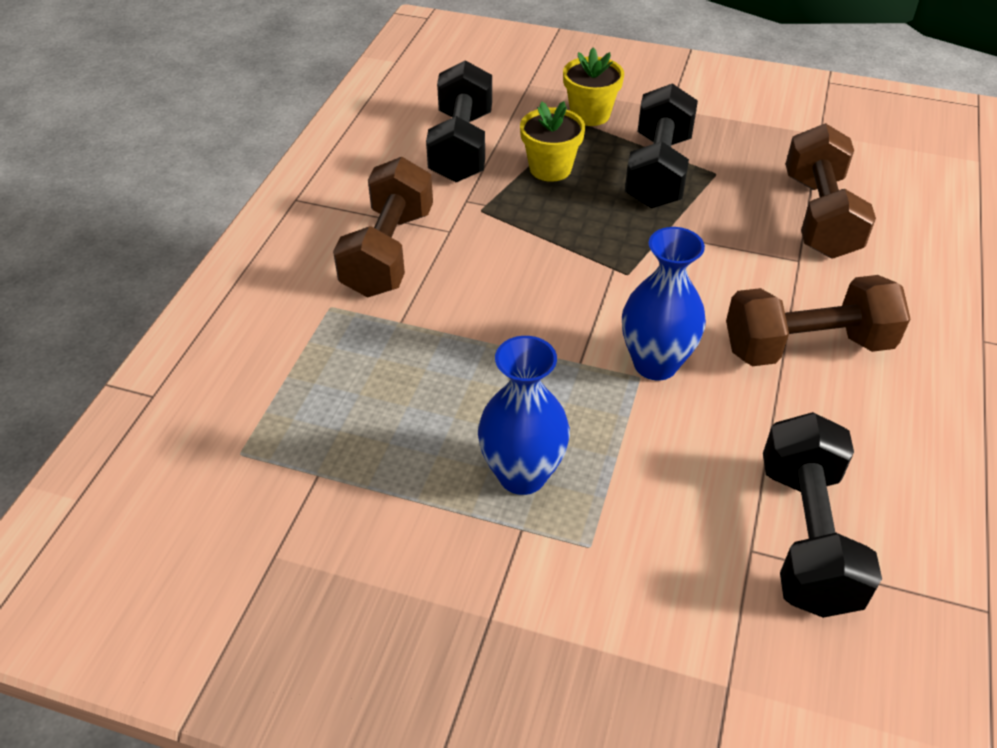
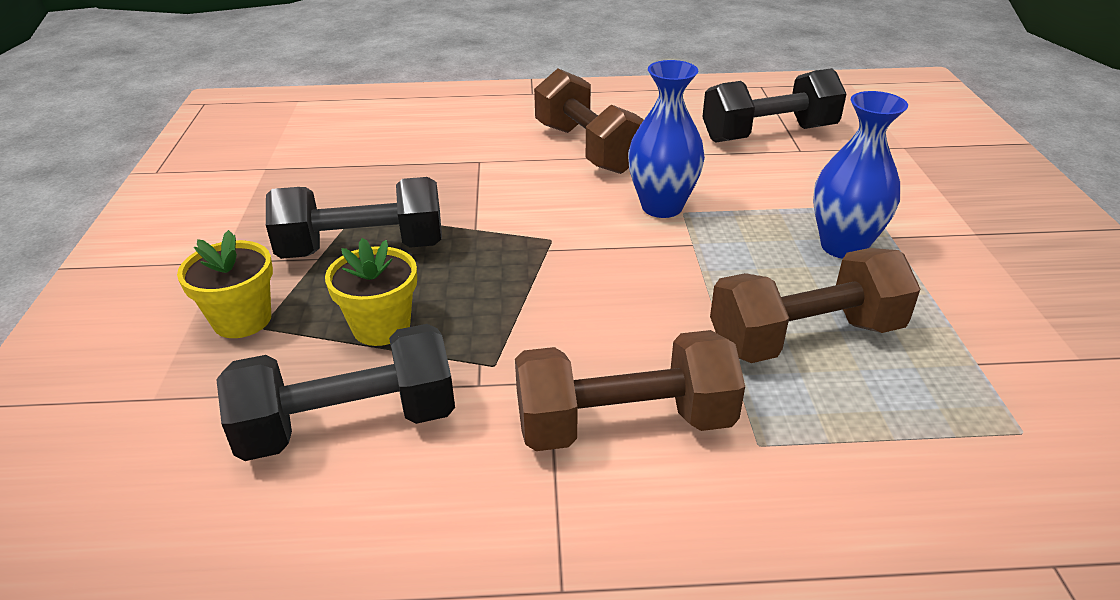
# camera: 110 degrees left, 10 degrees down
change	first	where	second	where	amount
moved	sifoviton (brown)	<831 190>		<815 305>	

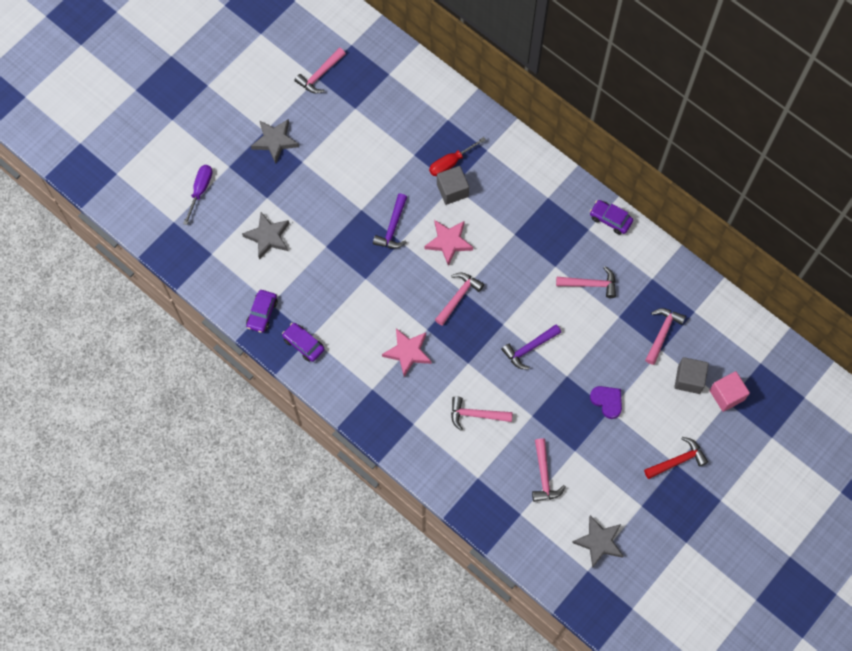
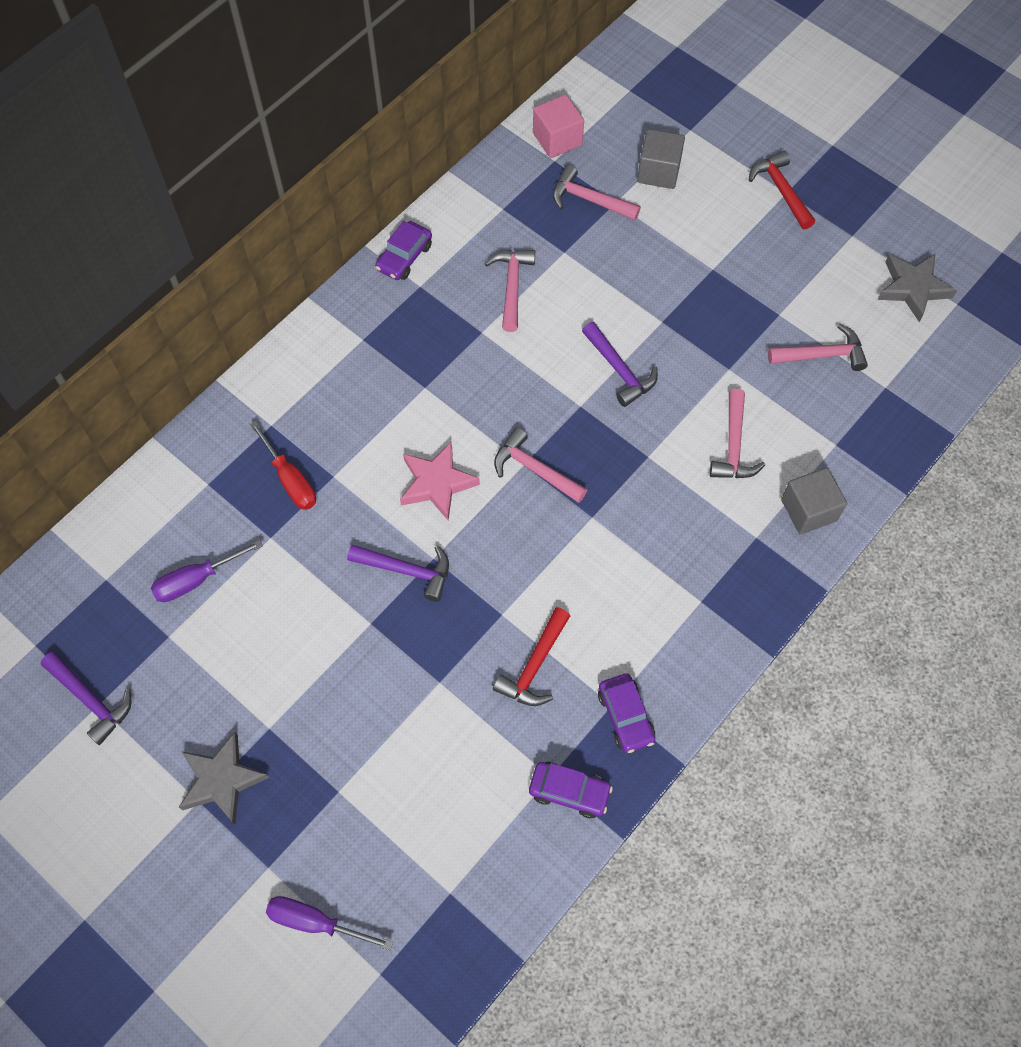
# camera: 90 degrees left, 5 degrees down
change	first	where	second	where	amount
recoloured	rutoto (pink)	<320 70>	rutoto (purple)	<86 698>	
added			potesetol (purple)	<207 571>	
added			rutoto (red)	<531 656>	
moved	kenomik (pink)	<730 391>		<558 126>	
turned	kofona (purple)	<303 342>		<626 713>	60 degrees counterclockwise
moved	kenomik (grey)	<453 185>		<814 501>	
removed	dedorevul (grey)	<265 235>			
removed	dedorevul (pink)	<406 352>			
removed	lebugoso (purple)	<606 402>			

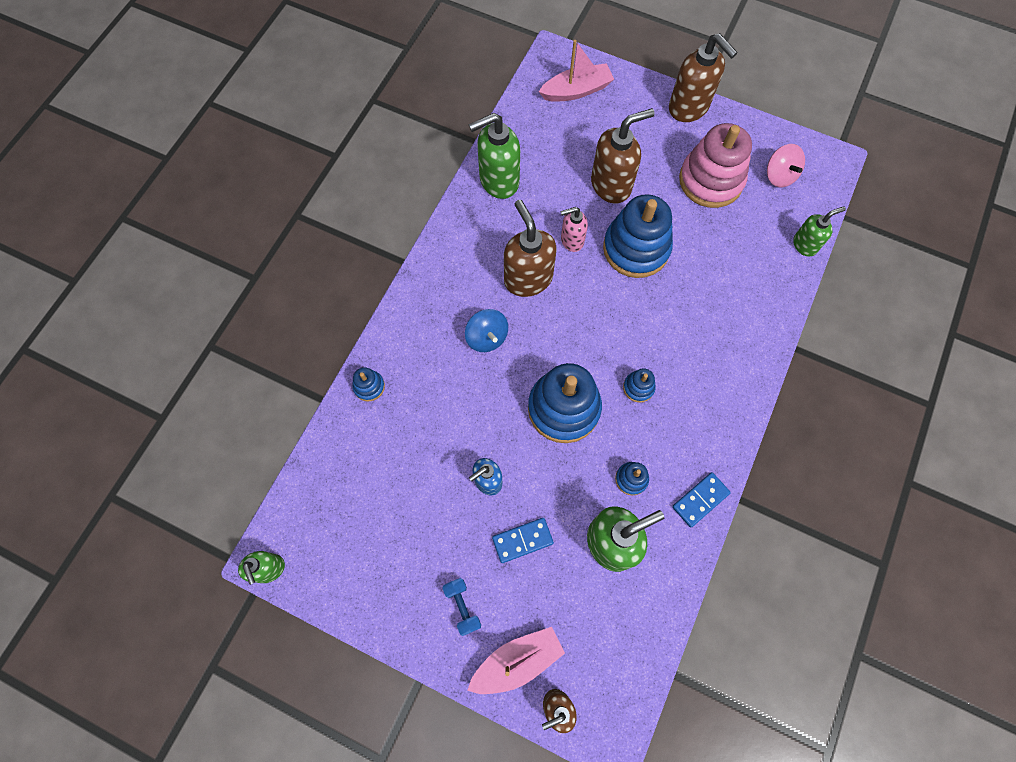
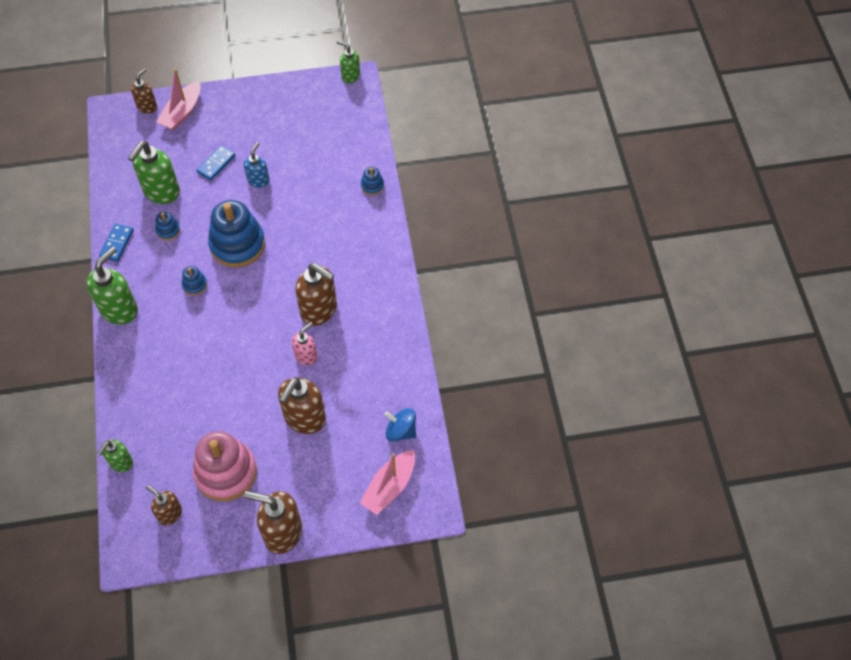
# camera: 145 degrees right, 10 degrees down
change	first	where	second	where	amount
moved	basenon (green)	<494 156>		<112 285>	
replaced	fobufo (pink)	<786 165>	basenon (brown)	<164 505>	
moved	fobufo (blue)	<486 330>		<400 425>	
removed	sifoviton (blue)	<462 607>			
removed	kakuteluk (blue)	<638 236>			

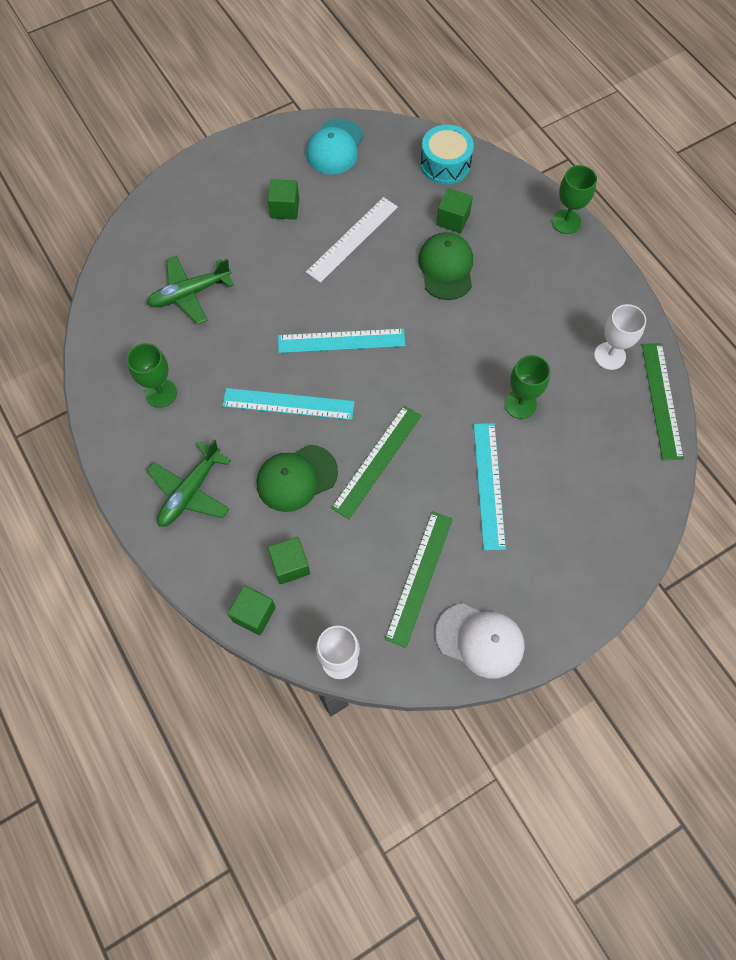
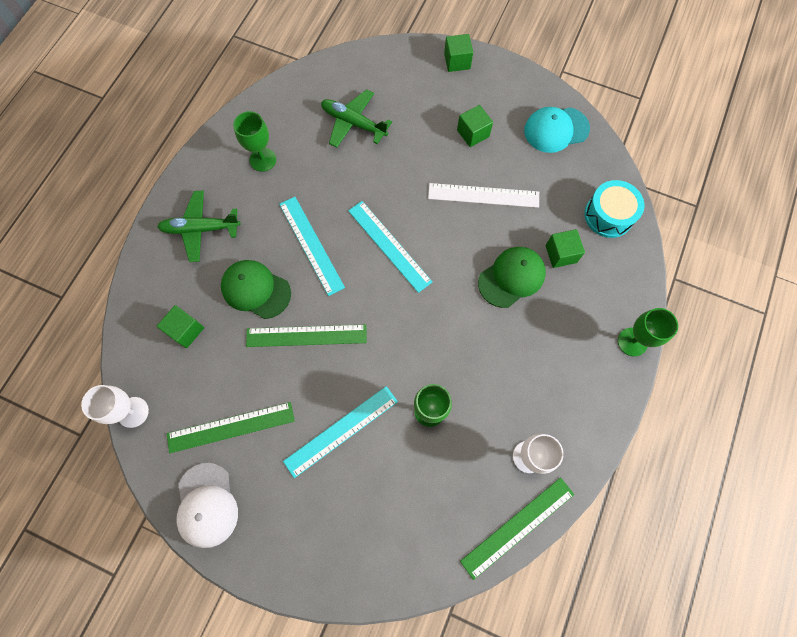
# camera: 55 degrees right, 5 degrees up
change	first	where	second	where	amount
moved	kenomik (green)	<252 610>		<458 53>	

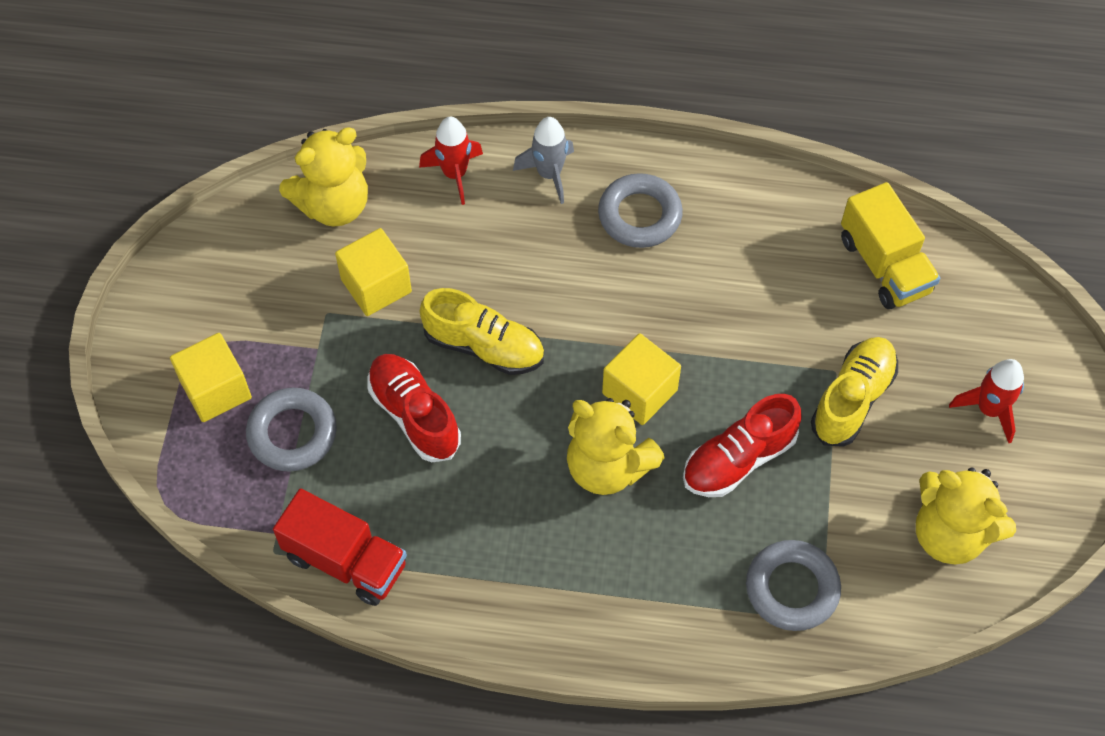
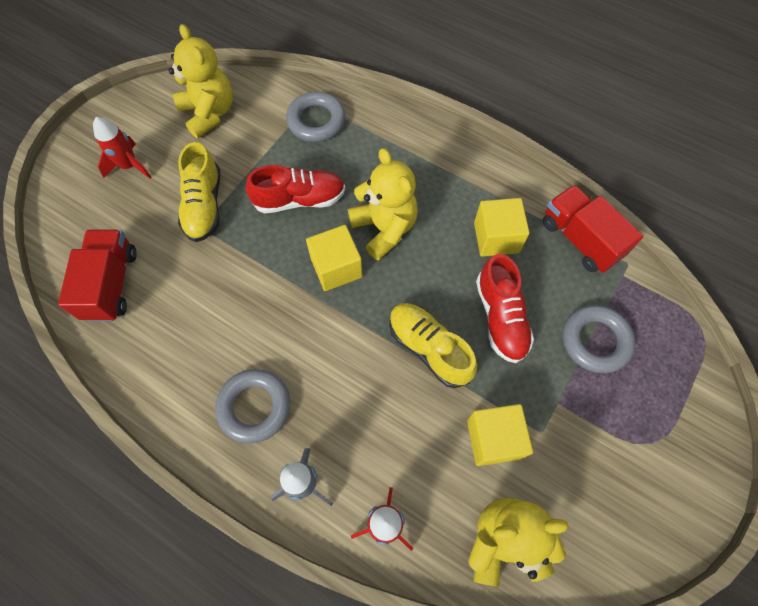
# camera: 155 degrees left, 5 degrees up
change	first	where	second	where	amount
recoloured	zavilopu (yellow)	<890 245>	zavilopu (red)	<97 275>	
turned	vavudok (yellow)	<854 392>		<199 192>	60 degrees counterclockwise
moved	kenomik (yellow)	<211 377>		<502 227>	

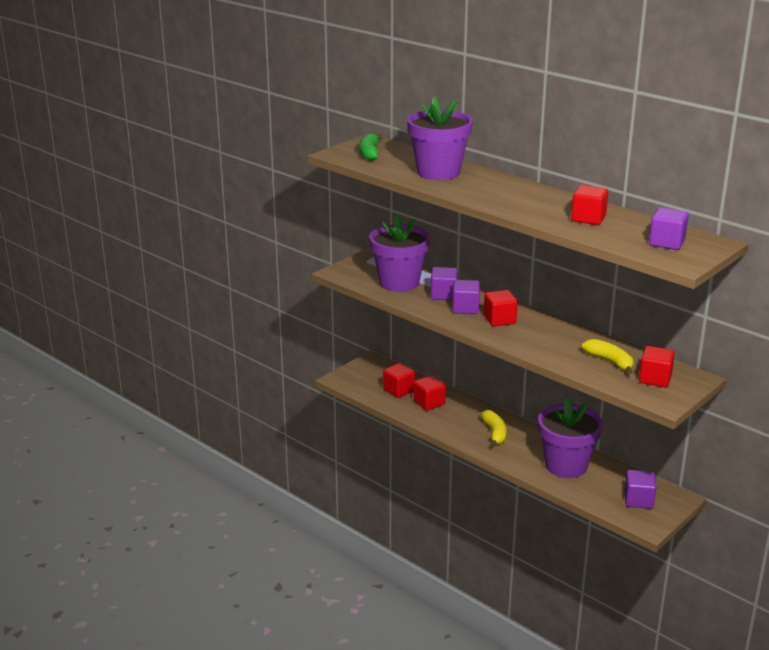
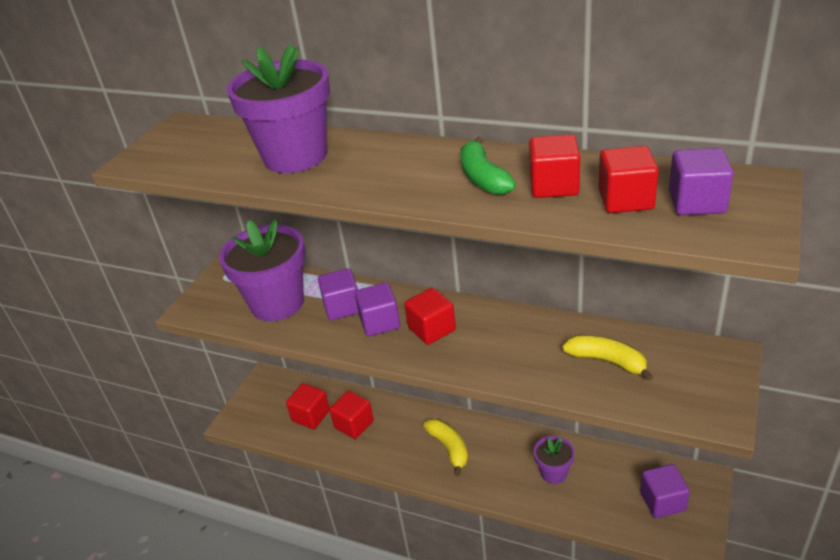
# camera: 15 degrees left, 10 degrees up
change	first	where	second	where	amount
moved	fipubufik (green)	<371 147>		<488 166>	
resized	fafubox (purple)	<570 437>		<554 460>	x0.50
moved	kenomik (red)	<657 366>		<628 179>	

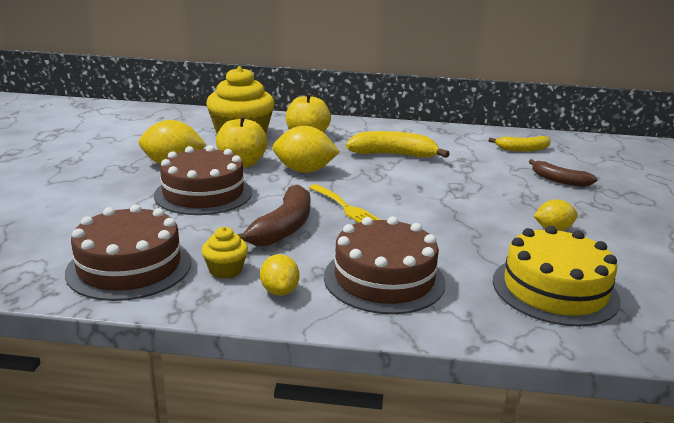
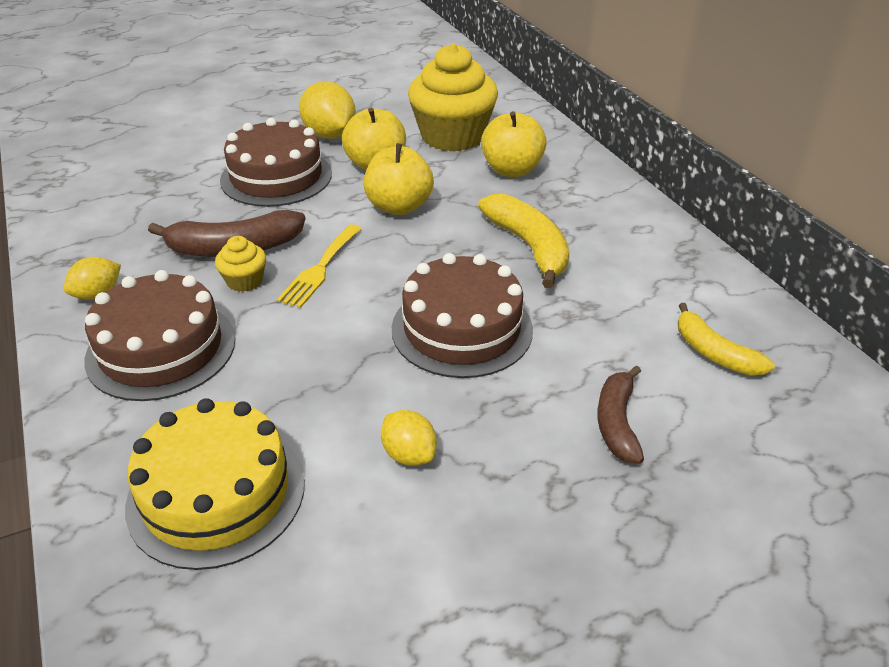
# camera: 60 degrees right, 15 degrees up
change	first	where	second	where	amount
moved	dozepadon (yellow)	<225 253>		<240 264>	
replaced	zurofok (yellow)	<306 149>	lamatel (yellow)	<399 179>	
moved	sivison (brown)	<128 252>		<462 315>	

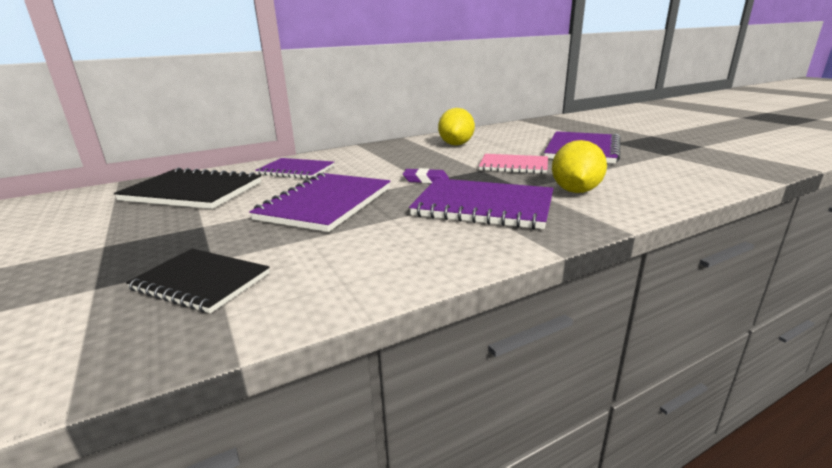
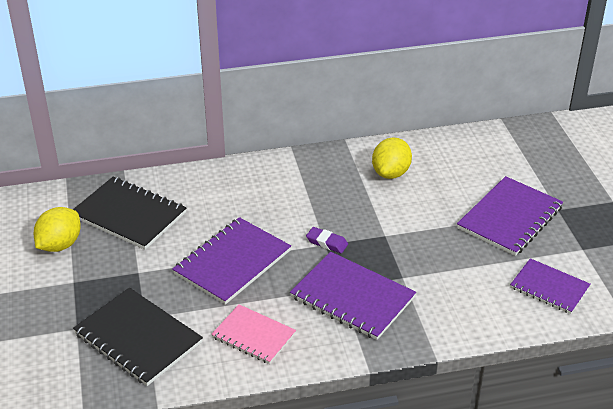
# camera: 15 degrees right, 15 degrees up
change	first	where	second	where	amount
moved	zurofok (yellow)	<579 166>		<57 229>	
resized	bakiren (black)	<198 281>		<138 337>	x1.55
moved	bakiren (pink)	<513 164>		<253 334>	
moved	bakiren (purple)	<294 168>		<550 286>	

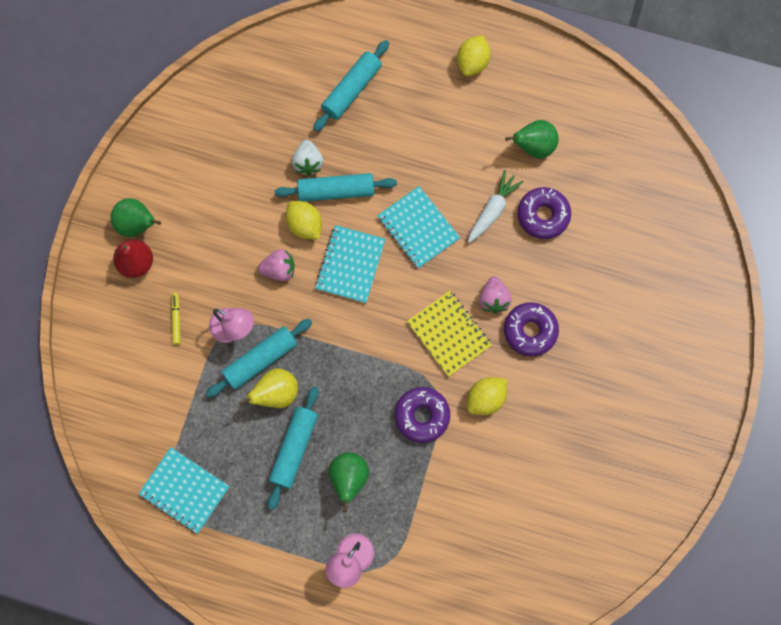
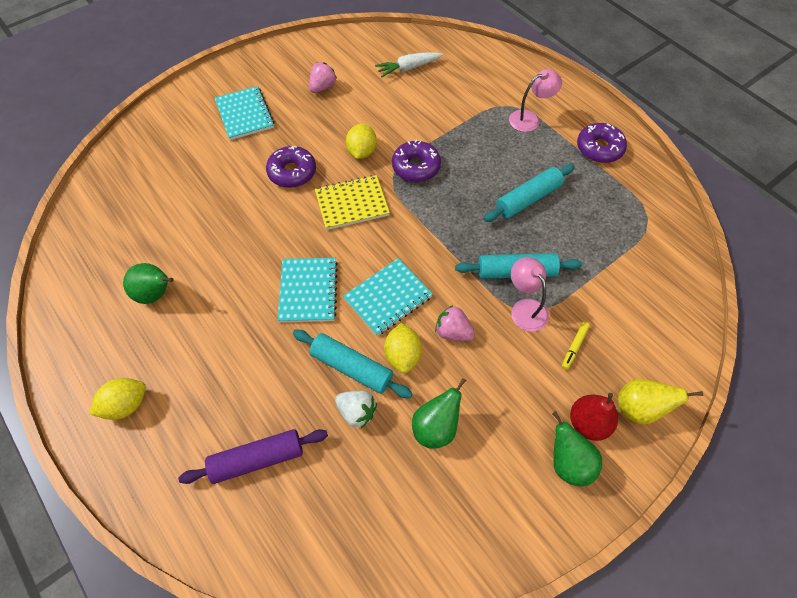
# camera: 145 degrees left, 15 degrees down
change	first	where	second	where	amount
recoloured	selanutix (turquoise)	<351 86>	selanutix (purple)	<253 456>	
moved	bakiren (turquoise)	<184 490>		<244 113>	
moved	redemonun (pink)	<495 294>		<323 77>	
turned	bakiren (yellow)	<449 334>		<352 202>	75 degrees clockwise
turned	redemonun (white)	<307 157>		<356 409>	90 degrees clockwise
turned	zurofok (yellow)	<487 396>		<361 141>	75 degrees counterclockwise
moved	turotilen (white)	<496 206>		<409 65>	
moved	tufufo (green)	<348 482>		<439 413>	
moved	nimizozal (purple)	<544 213>		<602 143>	
moved	tufufo (yellow)	<268 388>		<660 402>	

